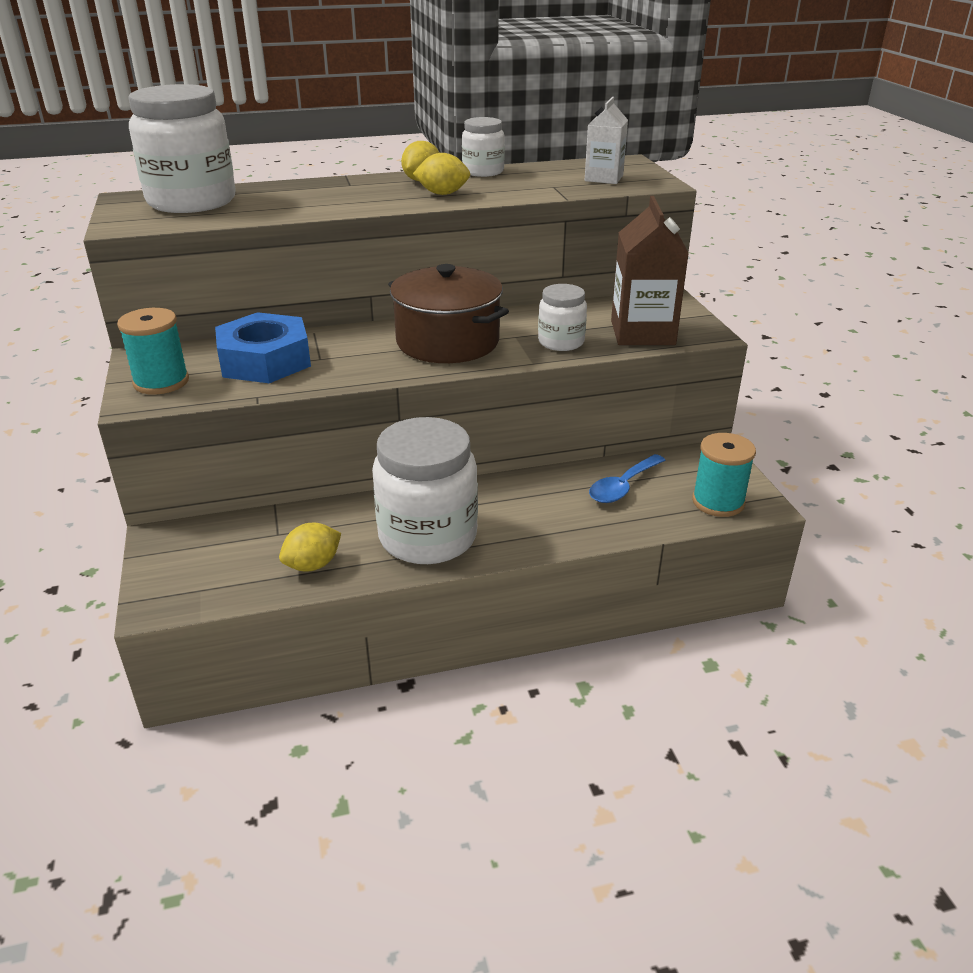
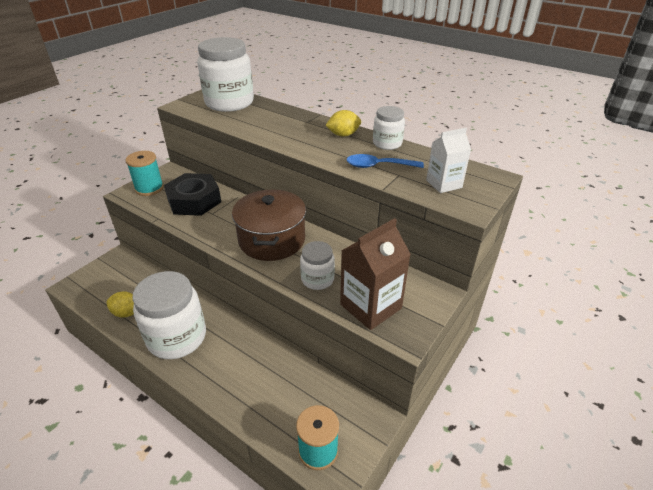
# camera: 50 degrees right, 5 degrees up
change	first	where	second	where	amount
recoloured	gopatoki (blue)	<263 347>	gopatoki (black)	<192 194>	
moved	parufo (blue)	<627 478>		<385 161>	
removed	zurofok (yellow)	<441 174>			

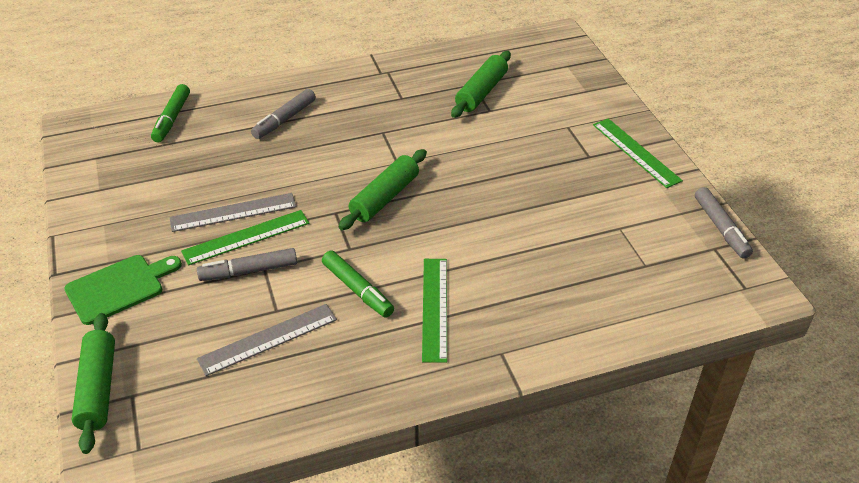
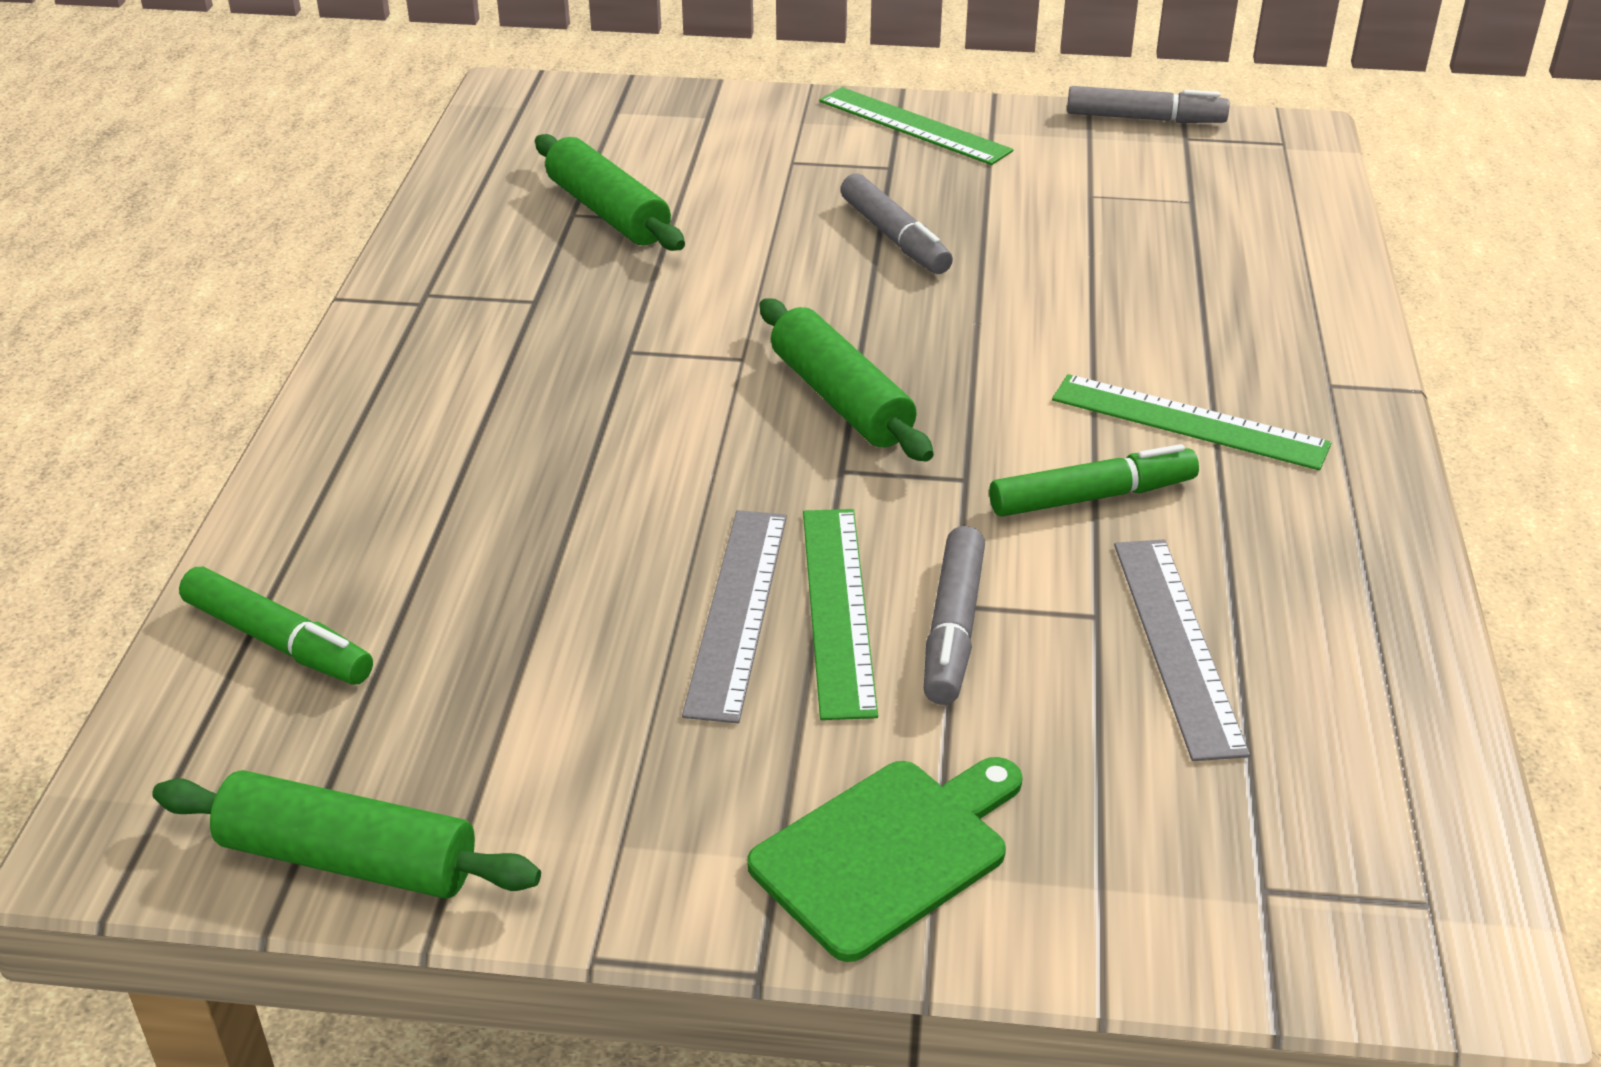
# camera: 65 degrees left, 5 degrees down
change	first	where	second	where	amount
moved	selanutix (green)	<93 383>		<346 834>	
turned	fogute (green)	<123 290>		<885 859>	60 degrees clockwise
turned	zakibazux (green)	<638 153>		<916 126>	45 degrees clockwise
moved	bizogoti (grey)	<283 114>		<897 223>	

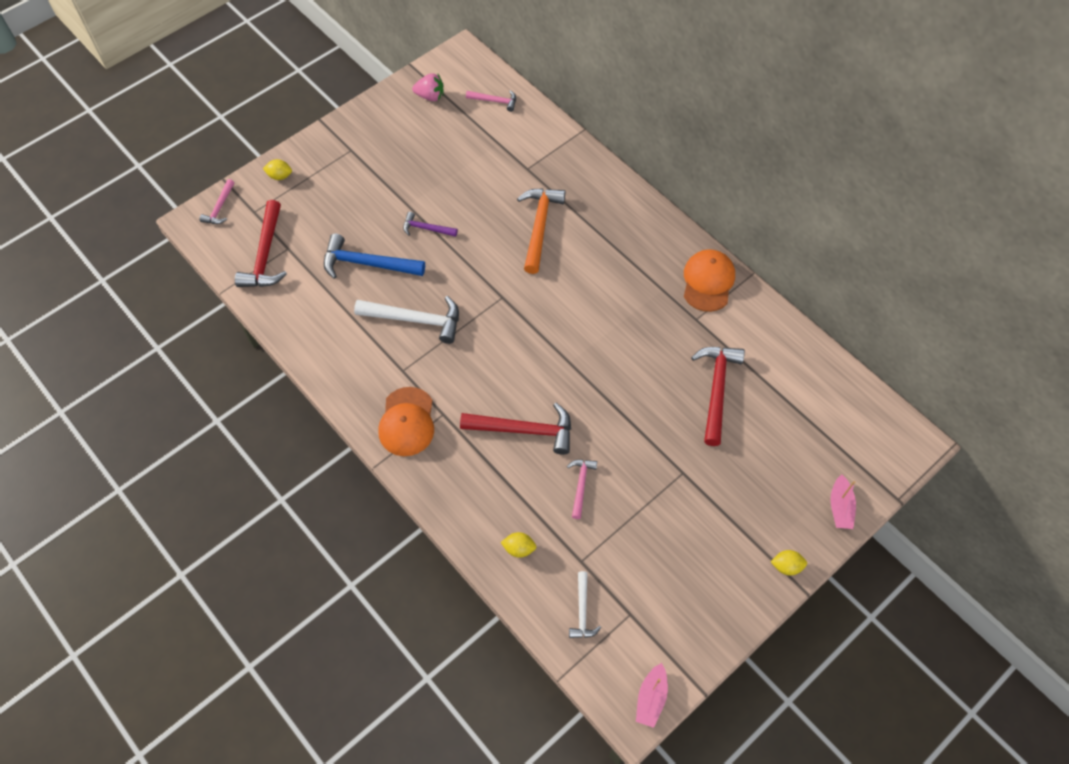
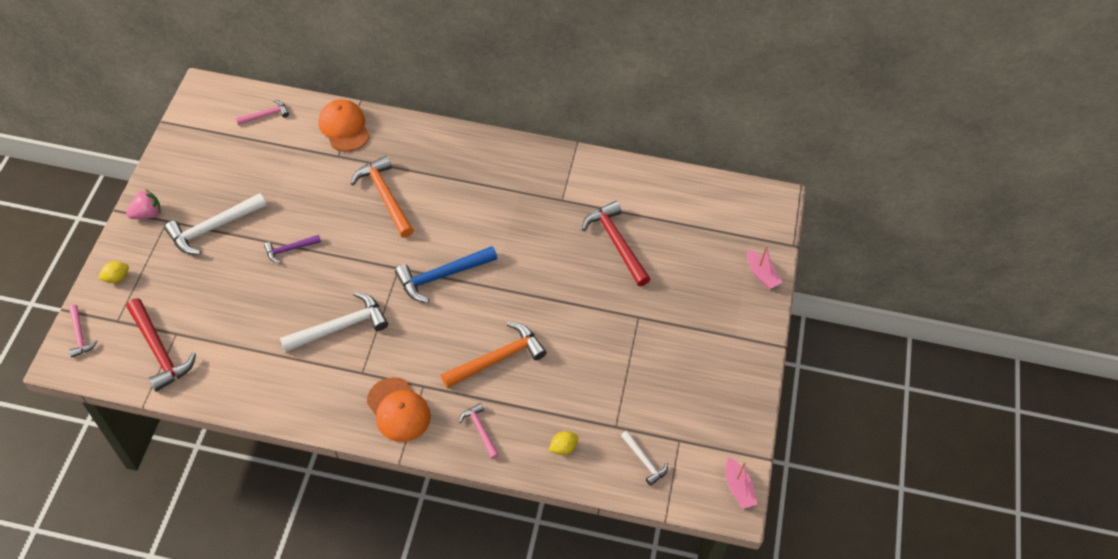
# camera: 40 degrees left, 5 degrees down
change	first	where	second	where	amount
moved	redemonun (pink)	<427 87>		<143 204>	
added			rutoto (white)	<215 224>	
moved	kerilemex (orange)	<709 280>		<344 125>	
moved	rutoto (blue)	<374 256>		<446 274>	
recoloured	rutoto (red)	<515 429>	rutoto (orange)	<494 355>	
moved	rutoto (pink)	<582 489>		<479 431>	
removed	zurofok (yellow)	<789 562>			

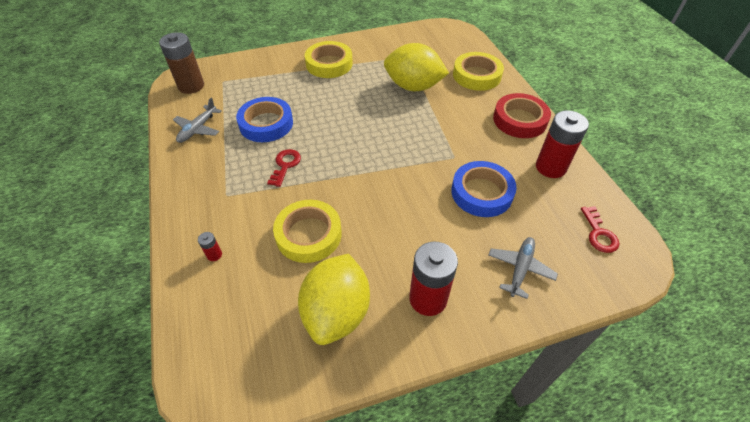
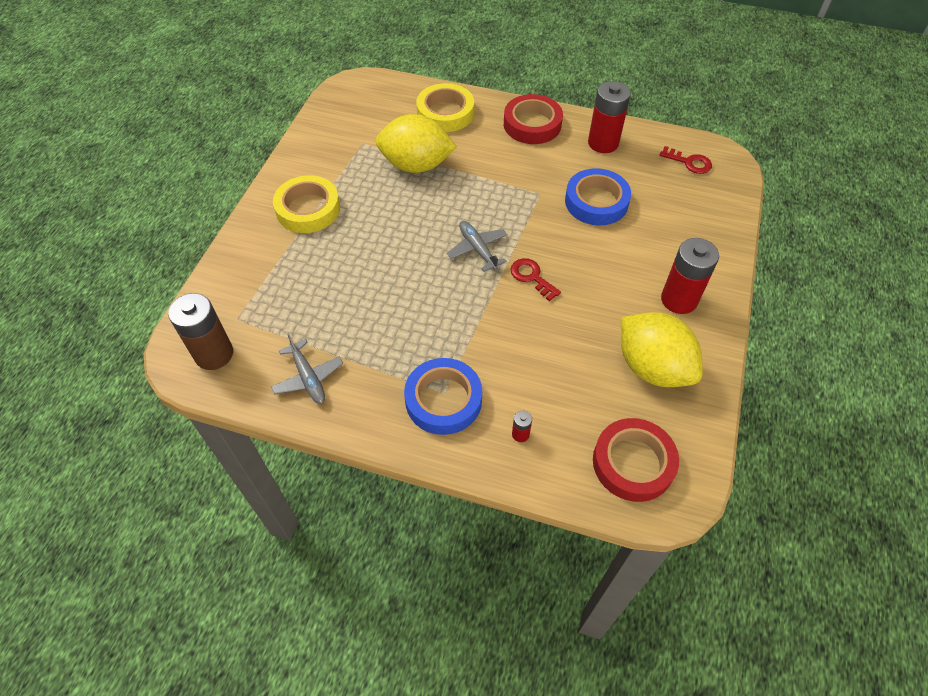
# camera: 55 degrees left, 5 degrees up
change	first	where	second	where	amount
turned	zurofok (yellow)	<416 67>		<416 143>	45 degrees clockwise
moved	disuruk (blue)	<264 119>		<443 396>	
moved	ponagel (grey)	<523 268>		<477 246>	
moved	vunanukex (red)	<284 168>		<535 279>	
added			disuruk (red)	<636 460>	
removed	disuruk (yellow)	<307 231>			

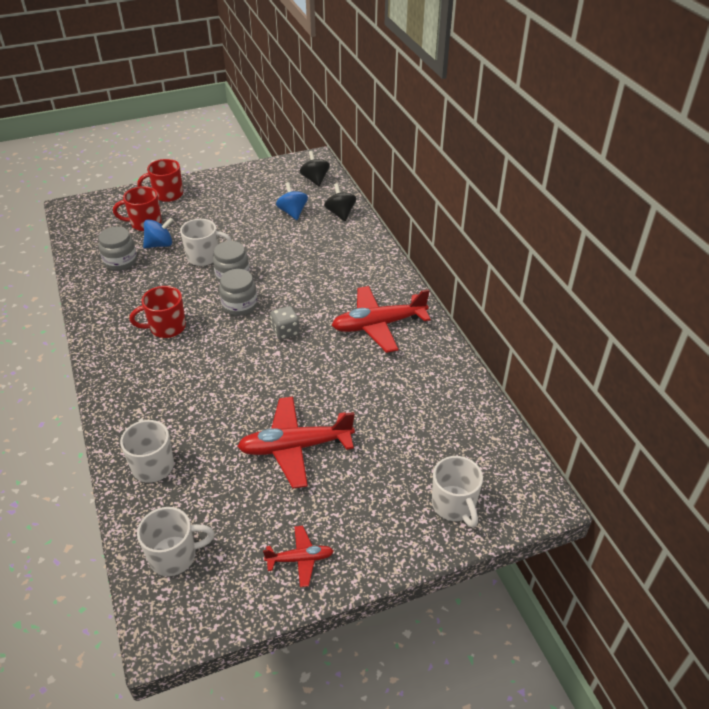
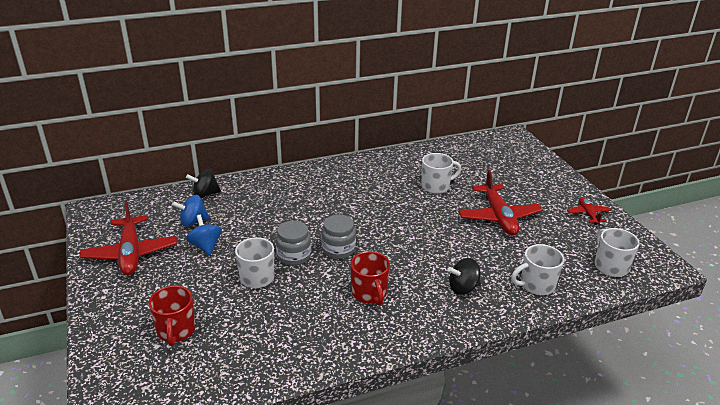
# camera: 90 degrees left, 10 degrees down
change	first	where	second	where	amount
moved	ponagel (red)	<381 319>		<128 238>	
moved	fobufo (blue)	<158 232>		<204 235>	
moved	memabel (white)	<457 492>		<441 173>	
moved	fobufo (black)	<315 168>		<464 276>	
removed	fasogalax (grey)	<117 249>			
removed	memabel (red)	<160 180>			
removed	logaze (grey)	<285 323>			

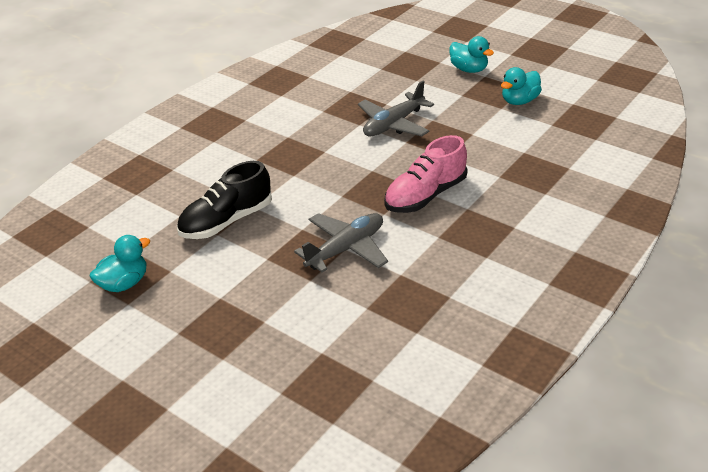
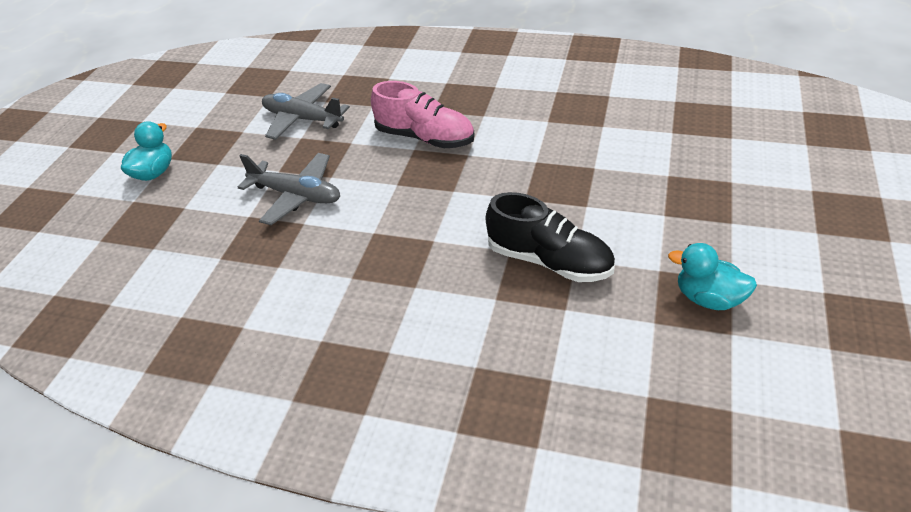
# camera: 110 degrees left, 5 degrees up
change	first	where	second	where	amount
moved	ponagel (grey)	<341 243>		<306 111>	
removed	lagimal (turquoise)	<521 86>			

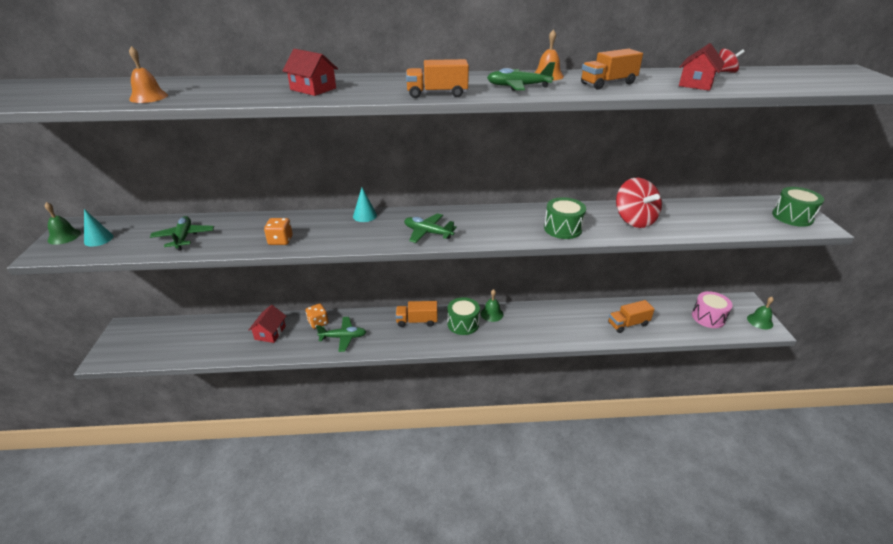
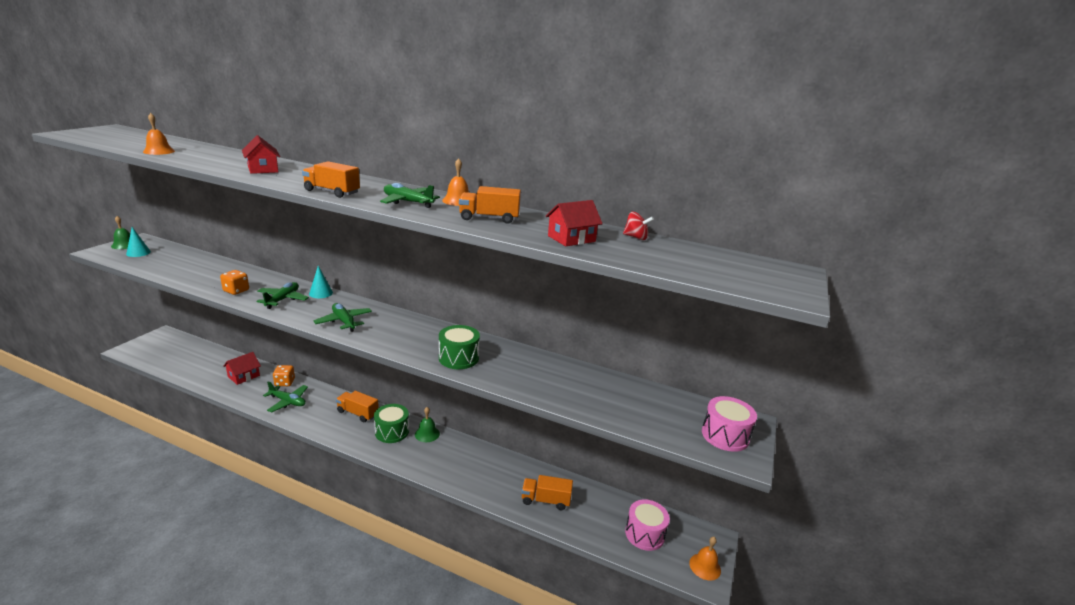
# camera: 25 degrees right, 10 degrees down
change	first	where	second	where	amount
moved	ponagel (green)	<182 233>		<283 295>	
recoloured	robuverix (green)	<760 313>	robuverix (orange)	<705 558>	
recoloured	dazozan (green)	<798 207>	dazozan (pink)	<729 424>	
removed	fobufo (red)	<639 203>			

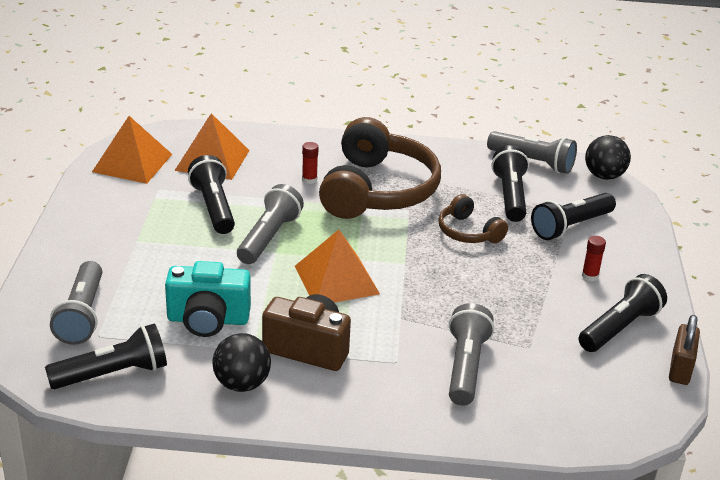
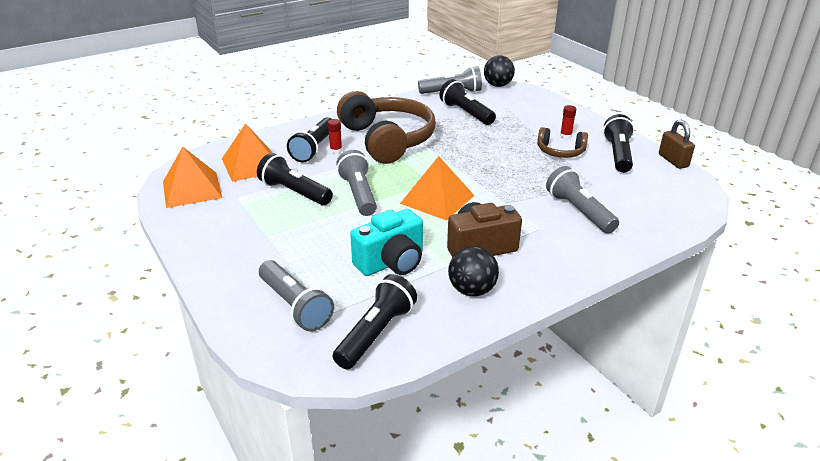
# camera: 35 degrees left, 0 degrees up
change	first	where	second	where	amount
moved	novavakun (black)	<573 216>		<309 139>	
moved	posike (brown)	<473 218>		<562 142>	

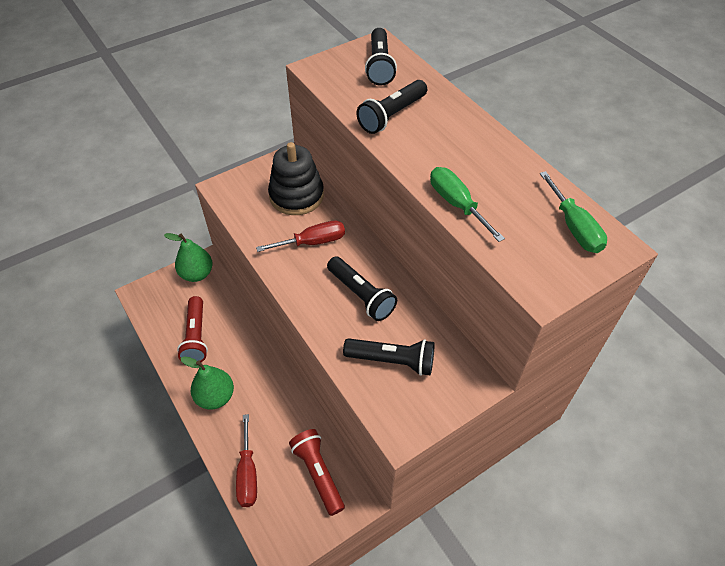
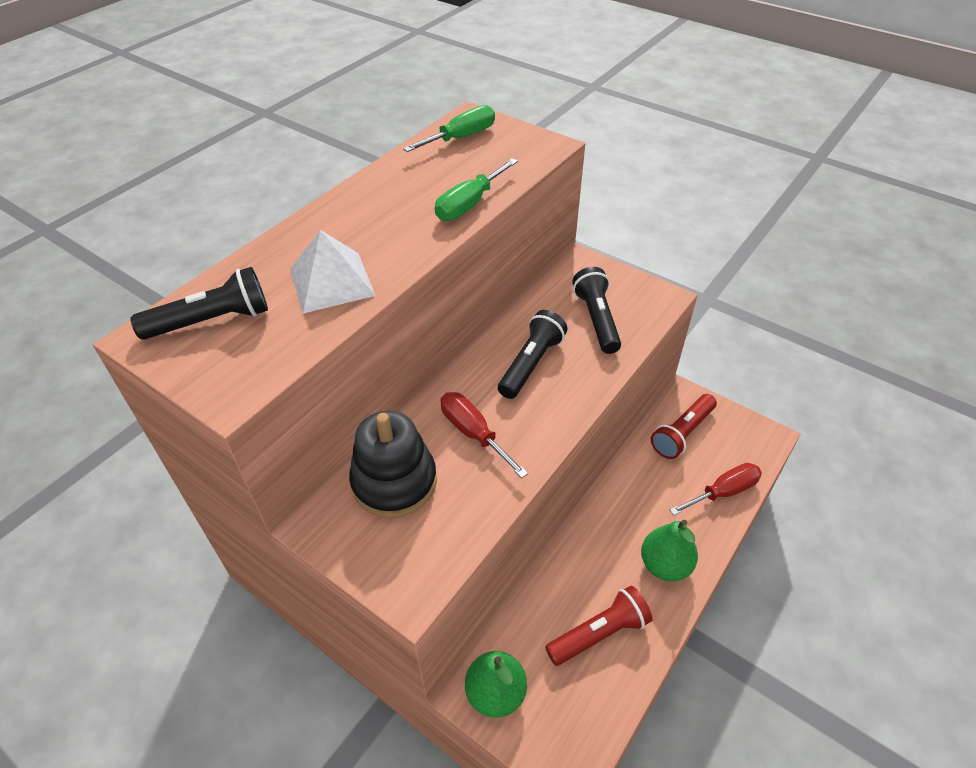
# camera: 110 degrees left, 5 degrees down
change	first	where	second	where	amount
replaced	novavakun (black)	<392 107>	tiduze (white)	<332 271>	

